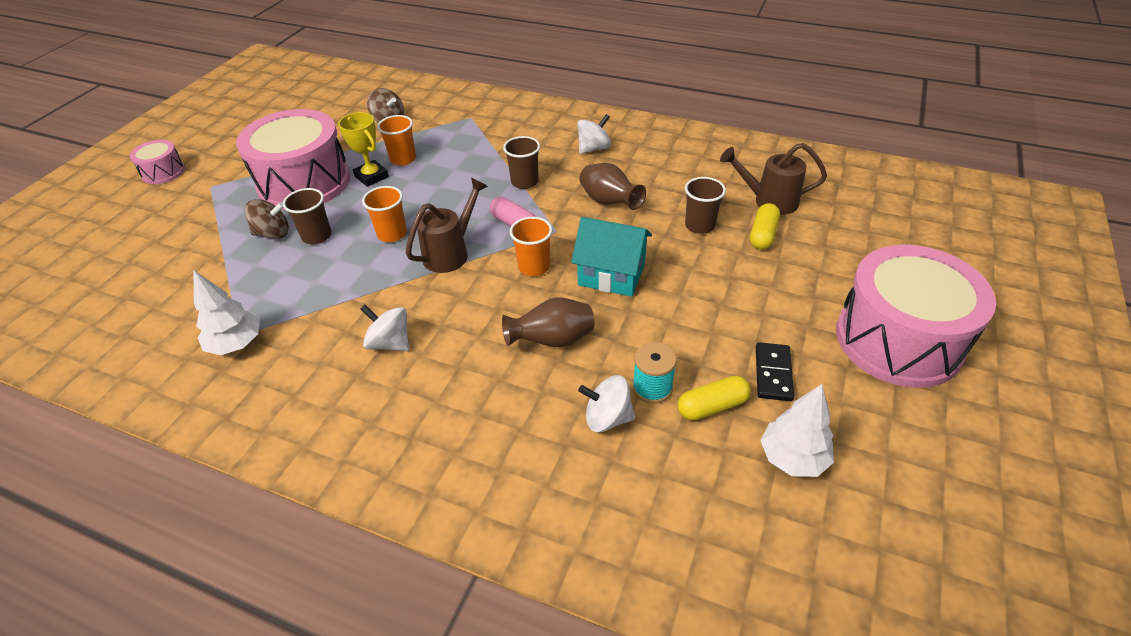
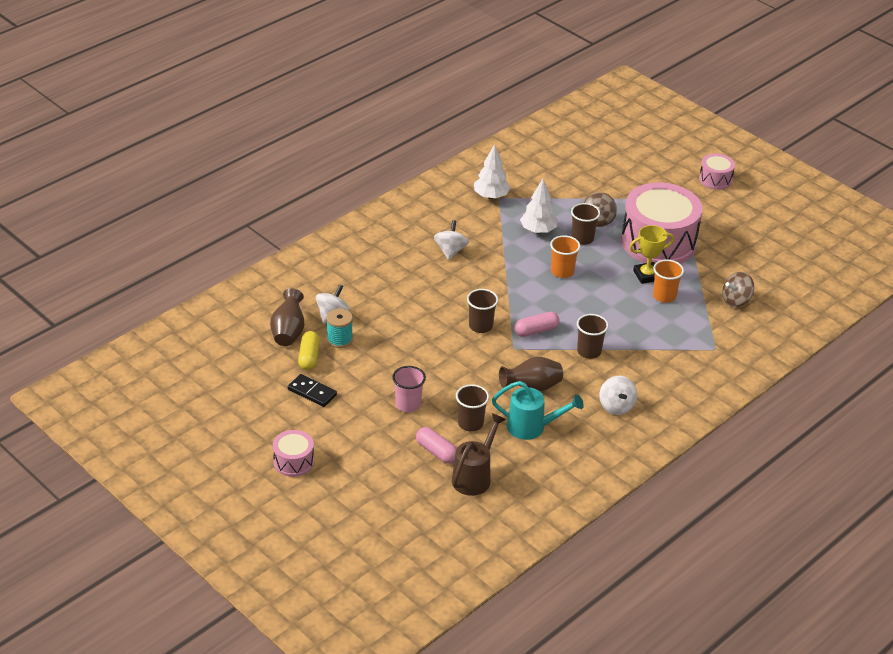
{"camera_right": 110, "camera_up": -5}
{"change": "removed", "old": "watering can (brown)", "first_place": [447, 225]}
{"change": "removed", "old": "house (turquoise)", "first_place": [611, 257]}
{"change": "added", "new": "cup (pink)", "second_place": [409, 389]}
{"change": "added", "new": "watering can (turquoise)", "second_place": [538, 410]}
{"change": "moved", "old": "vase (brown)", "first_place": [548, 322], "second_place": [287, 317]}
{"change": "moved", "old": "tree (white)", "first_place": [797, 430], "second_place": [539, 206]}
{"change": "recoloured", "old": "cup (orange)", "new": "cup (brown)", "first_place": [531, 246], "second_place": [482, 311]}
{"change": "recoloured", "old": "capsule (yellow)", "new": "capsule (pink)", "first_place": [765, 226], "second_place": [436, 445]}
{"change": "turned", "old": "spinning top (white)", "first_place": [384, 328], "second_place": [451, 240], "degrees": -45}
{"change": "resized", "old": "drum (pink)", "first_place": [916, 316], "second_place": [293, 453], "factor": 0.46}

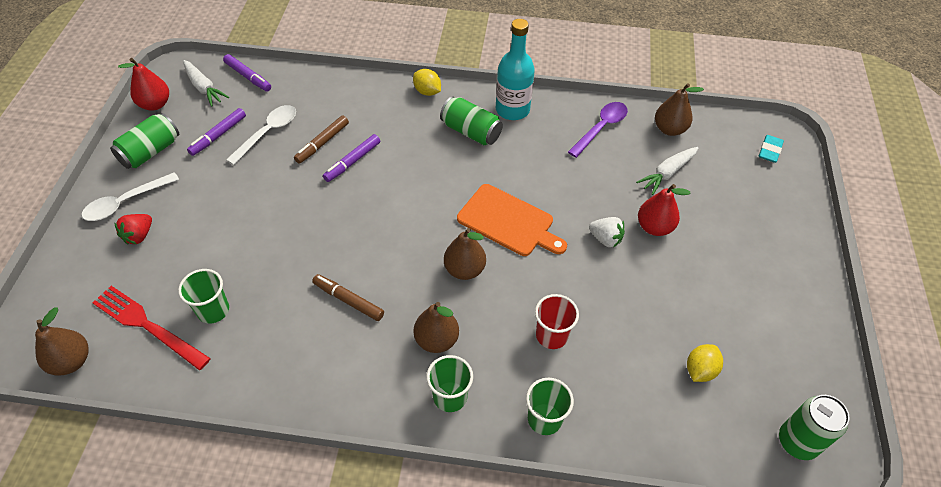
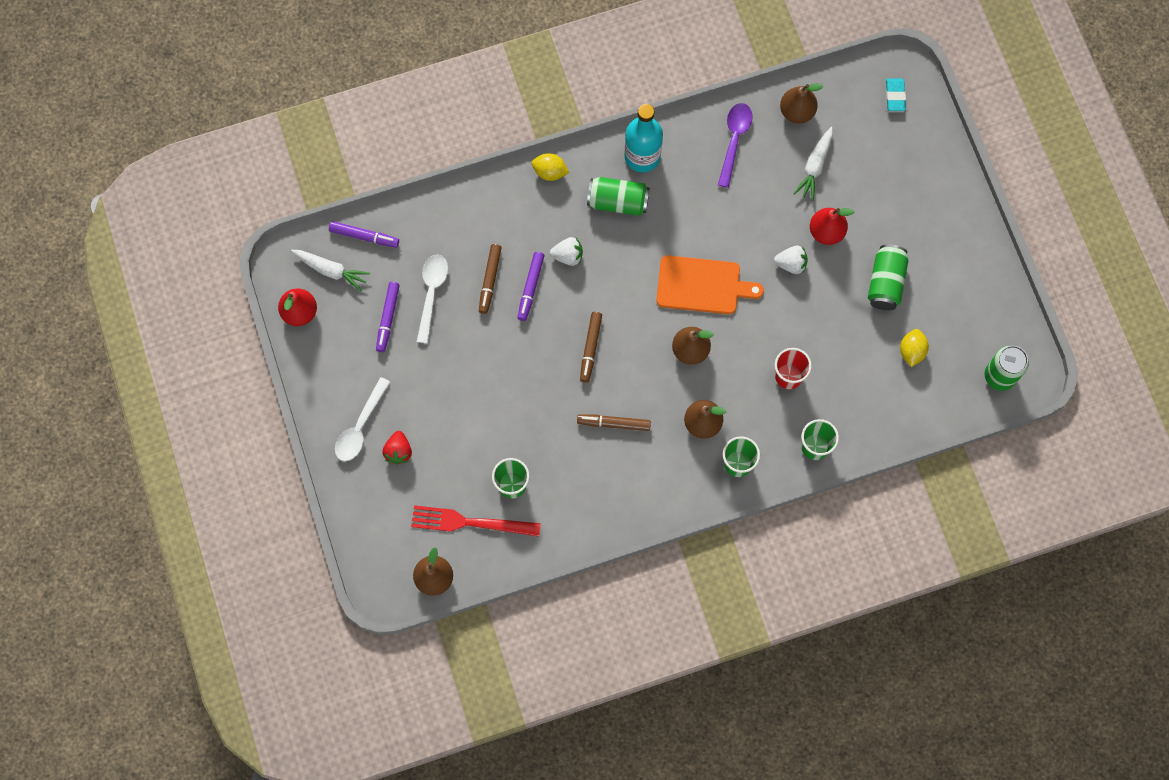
{"camera_right": -25, "camera_up": 20}
{"change": "added", "new": "strawberry (white)", "second_place": [566, 251]}
{"change": "added", "new": "marker (brown)", "second_place": [591, 347]}
{"change": "moved", "old": "can (green)", "first_place": [144, 141], "second_place": [888, 277]}

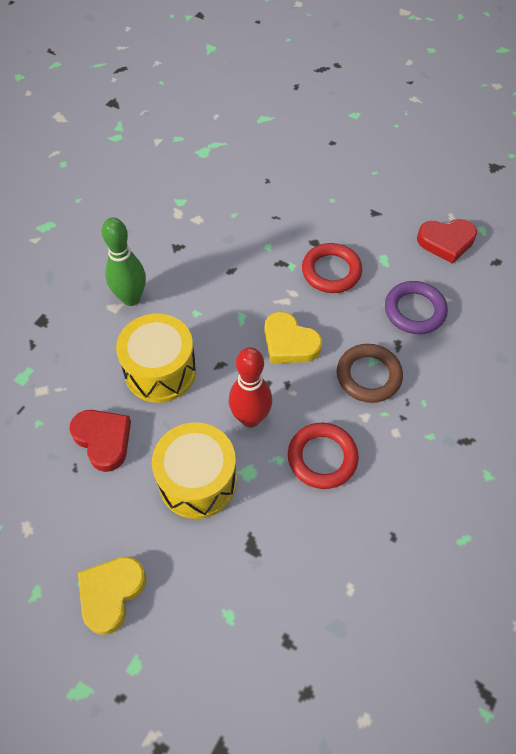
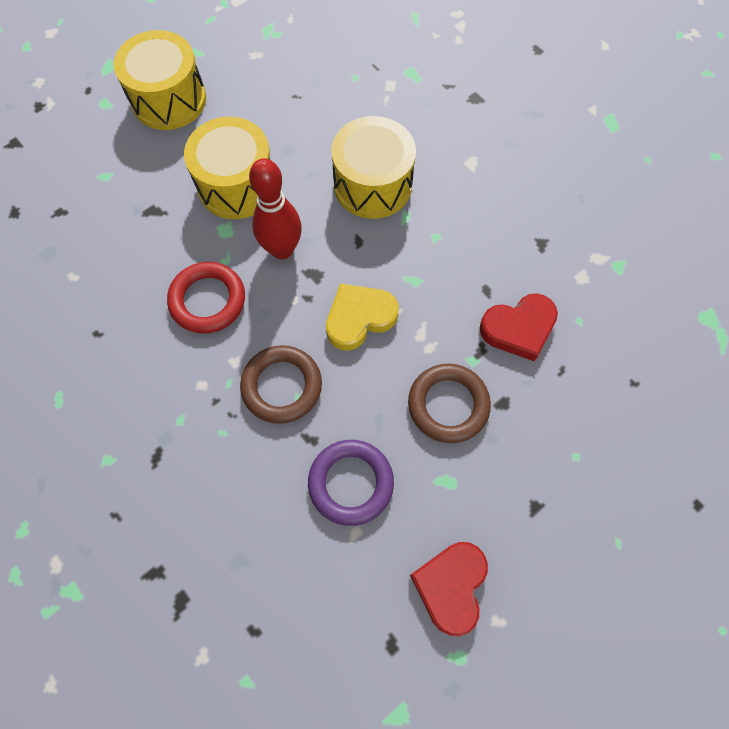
{"camera_right": 110, "camera_up": 10}
{"change": "removed", "old": "bowling pin (green)", "first_place": [124, 261]}
{"change": "moved", "old": "heart (red)", "first_place": [100, 441], "second_place": [518, 327]}
{"change": "replaced", "old": "heart (yellow)", "new": "drum (yellow)", "first_place": [112, 595], "second_place": [160, 80]}
{"change": "recoloured", "old": "ring (red)", "new": "ring (brown)", "first_place": [332, 268], "second_place": [449, 403]}

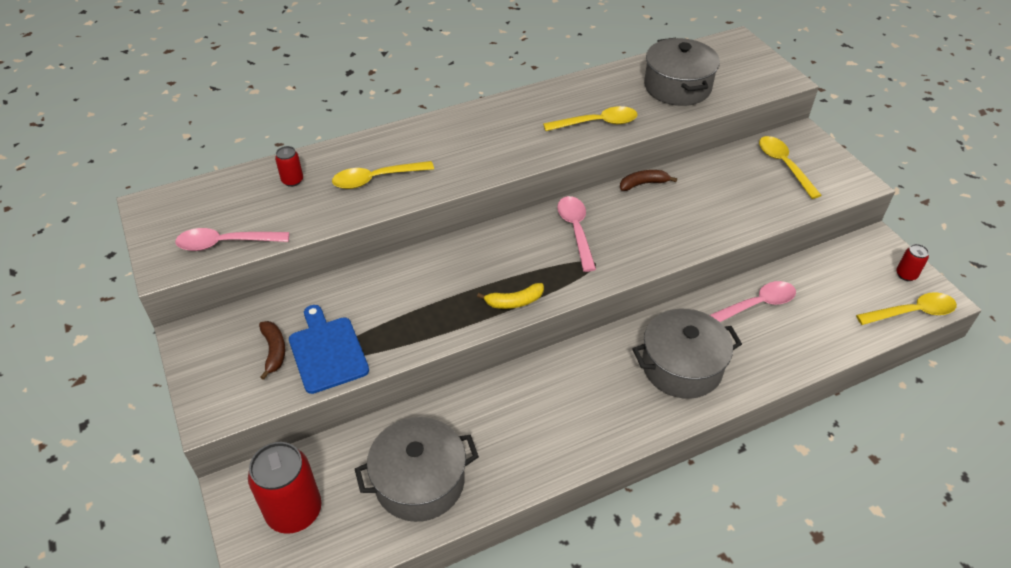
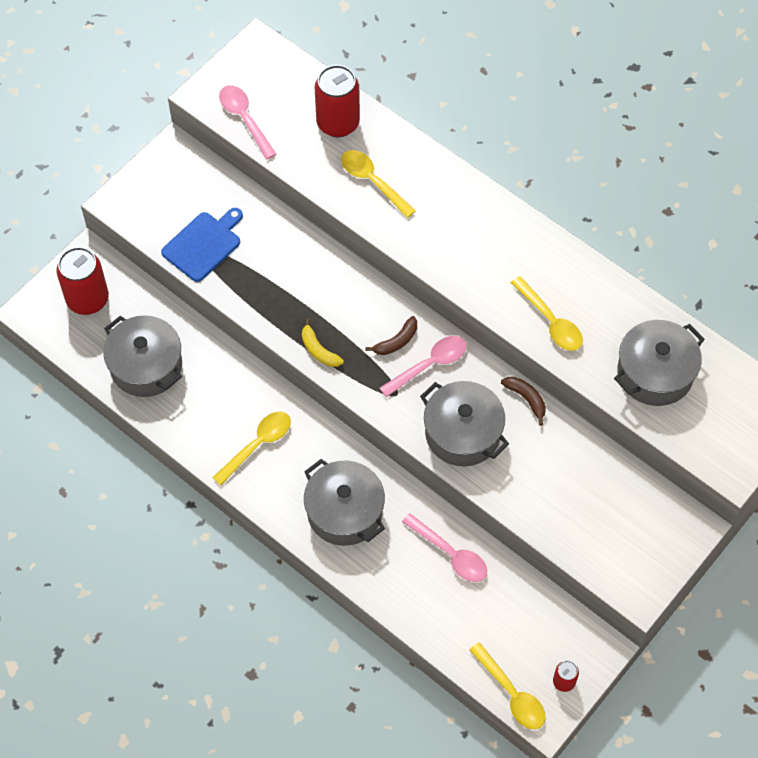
{"camera_right": 65, "camera_up": 15}
{"change": "added", "new": "pot (grey)", "second_place": [464, 424]}
{"change": "moved", "old": "banana (brown)", "first_place": [272, 350], "second_place": [391, 335]}
{"change": "moved", "old": "spoon (yellow)", "first_place": [790, 167], "second_place": [251, 448]}
{"change": "resized", "old": "can (red)", "first_place": [289, 166], "second_place": [337, 101], "factor": 2.09}

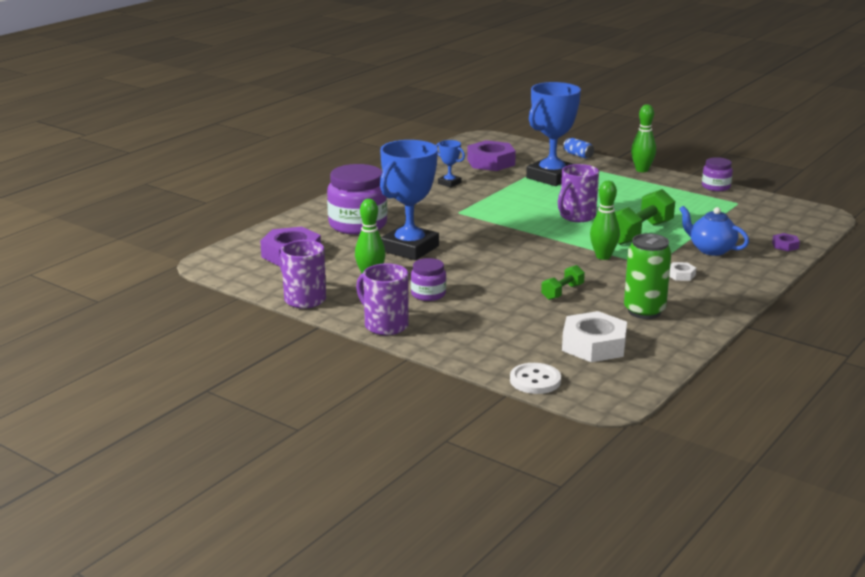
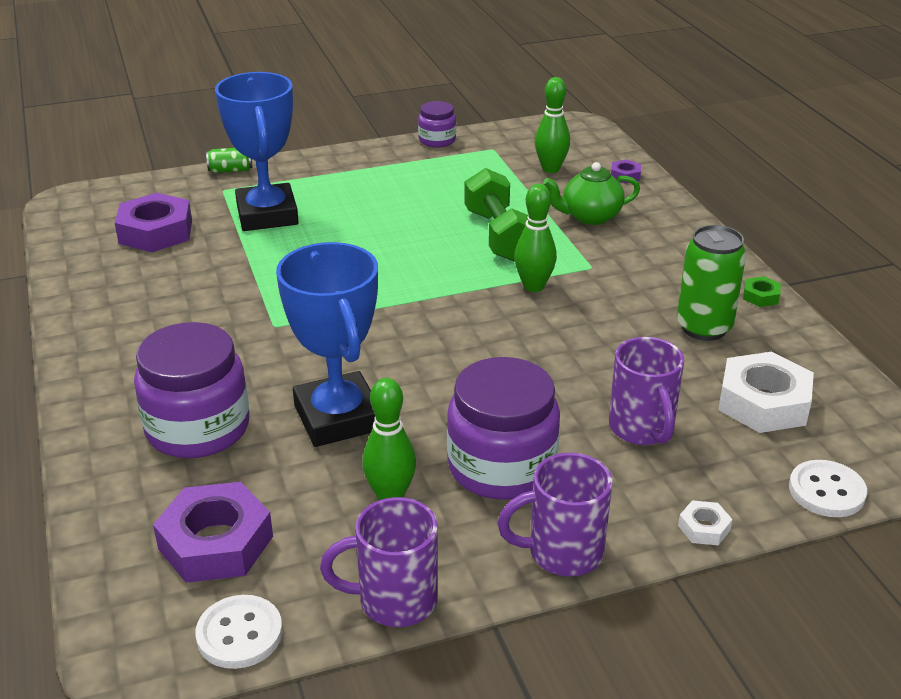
{"camera_right": -55, "camera_up": 10}
{"change": "removed", "old": "trophy (blue)", "first_place": [450, 163]}
{"change": "removed", "old": "dumbbell (green)", "first_place": [563, 282]}
{"change": "added", "new": "button (white)", "second_place": [239, 632]}
{"change": "added", "new": "nut (green)", "second_place": [762, 291]}
{"change": "moved", "old": "mug (purple)", "first_place": [578, 193], "second_place": [646, 391]}
{"change": "moved", "old": "bowling pin (green)", "first_place": [643, 138], "second_place": [552, 125]}
{"change": "moved", "old": "nut (white)", "first_place": [682, 271], "second_place": [705, 522]}
{"change": "recoloured", "old": "can (blue)", "new": "can (green)", "first_place": [578, 148], "second_place": [229, 160]}
{"change": "recoloured", "old": "teapot (blue)", "new": "teapot (green)", "first_place": [714, 231], "second_place": [591, 193]}
{"change": "resized", "old": "jar (purple)", "first_place": [428, 279], "second_place": [503, 428], "factor": 1.9}

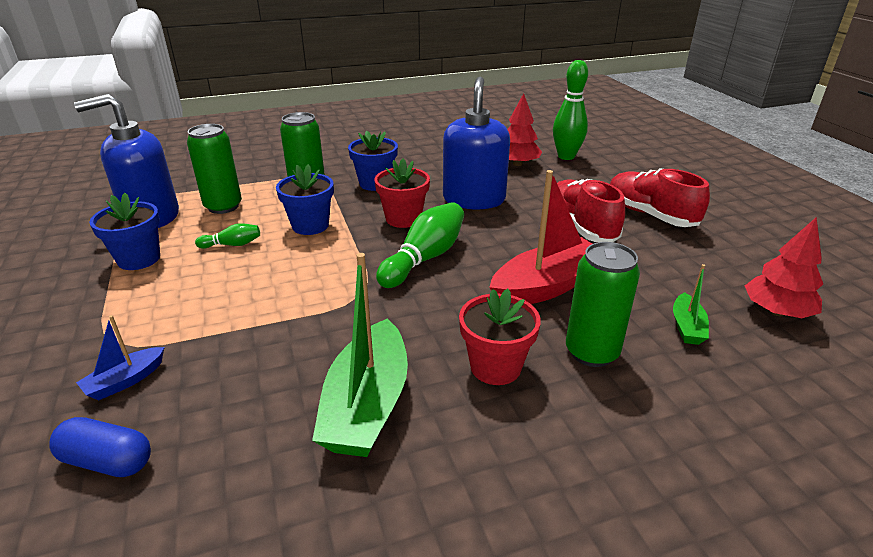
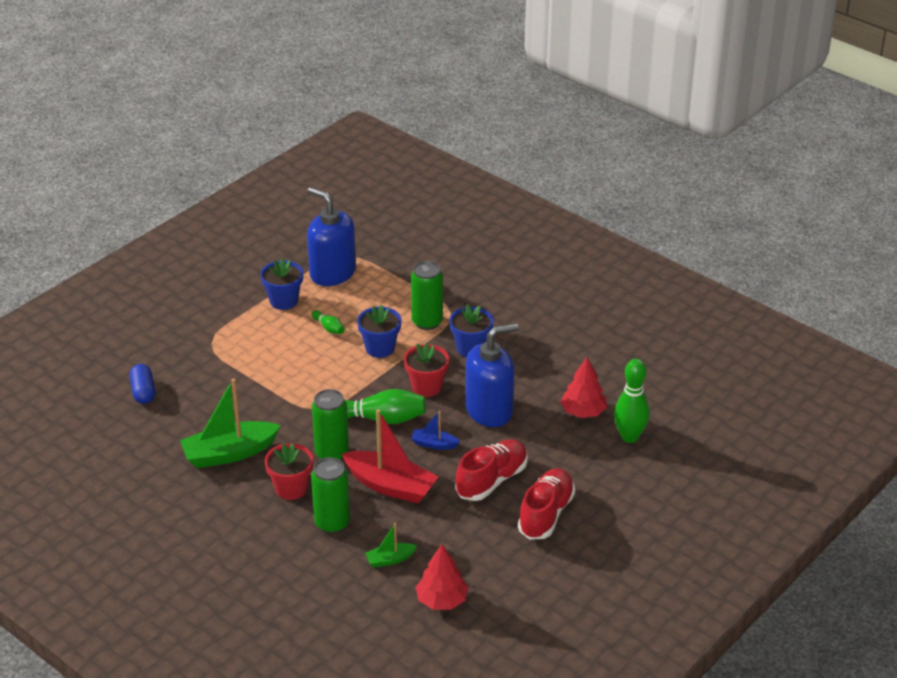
{"camera_right": 60, "camera_up": 5}
{"change": "moved", "old": "boat (blue)", "first_place": [120, 357], "second_place": [435, 430]}
{"change": "moved", "old": "can (green)", "first_place": [214, 169], "second_place": [330, 424]}

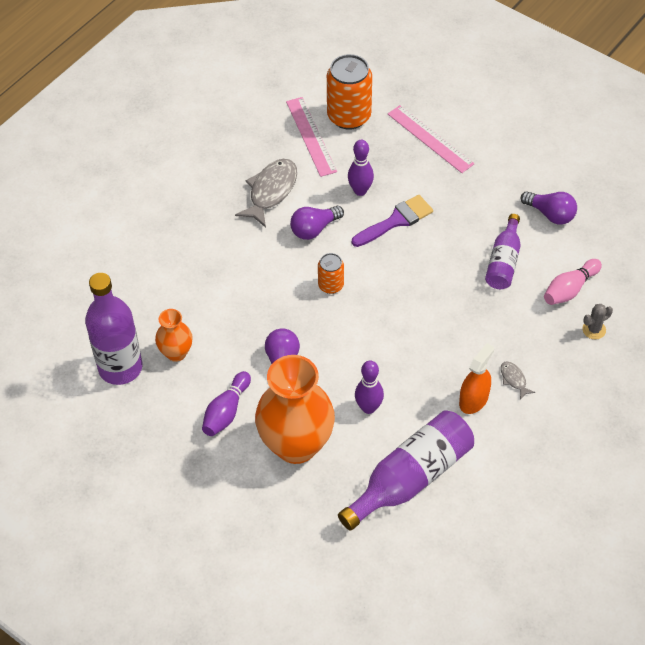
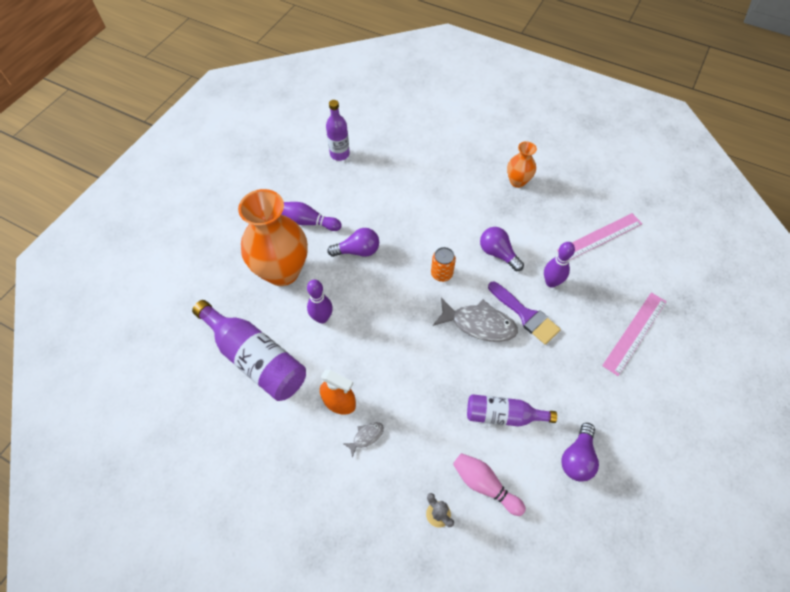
{"camera_right": 80, "camera_up": 5}
{"change": "removed", "old": "can (orange)", "first_place": [349, 92]}
{"change": "moved", "old": "vase (orange)", "first_place": [174, 335], "second_place": [522, 164]}
{"change": "moved", "old": "fish (grey)", "first_place": [266, 193], "second_place": [475, 320]}
{"change": "resized", "old": "bottle (purple)", "first_place": [113, 329], "second_place": [338, 130], "factor": 0.61}

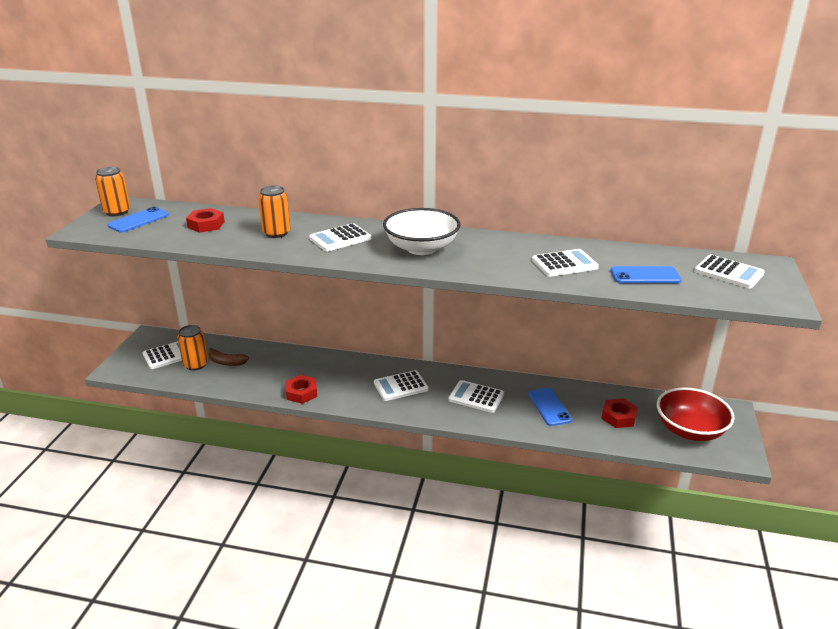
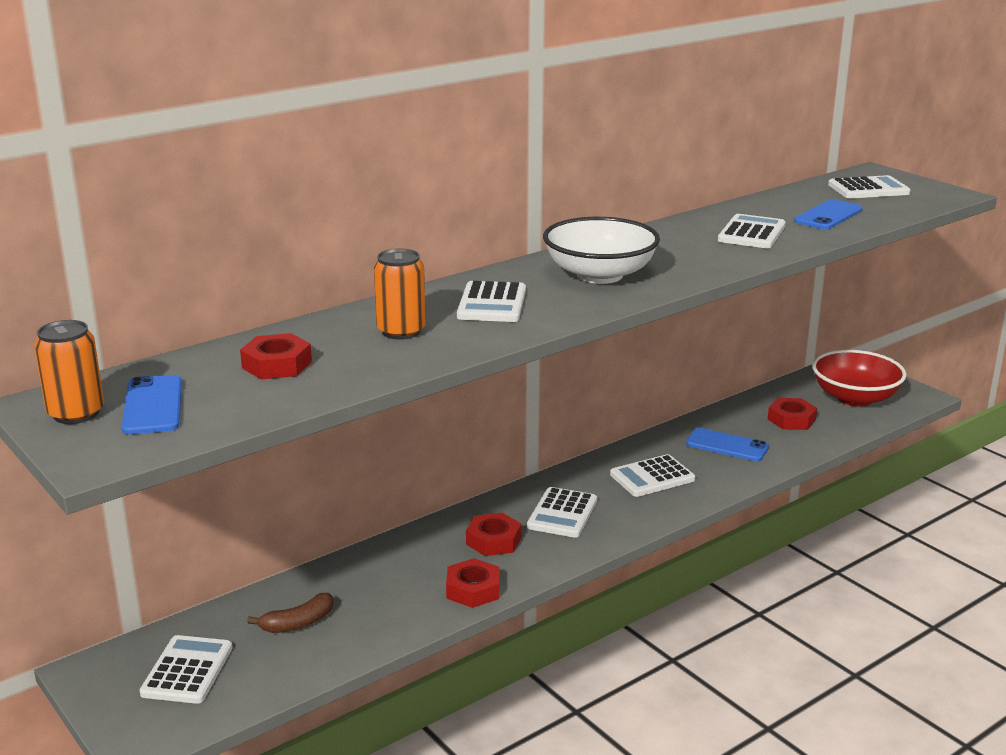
{"camera_right": -50, "camera_up": -5}
{"change": "removed", "old": "can (orange)", "first_place": [192, 348]}
{"change": "added", "new": "nut (red)", "second_place": [494, 534]}

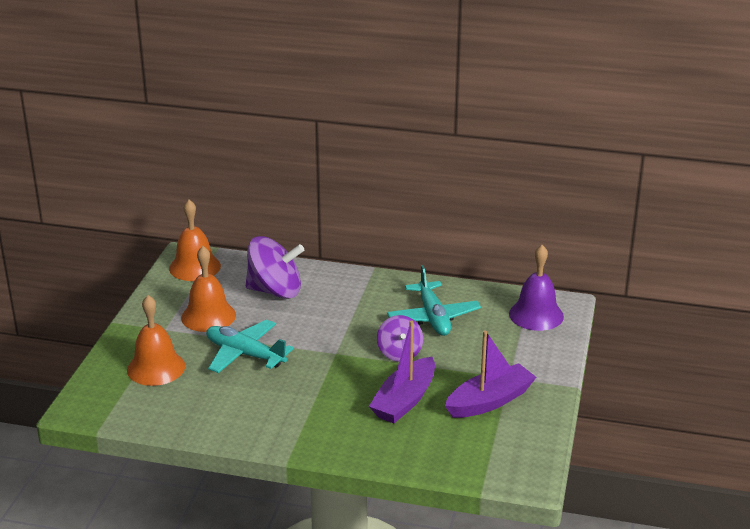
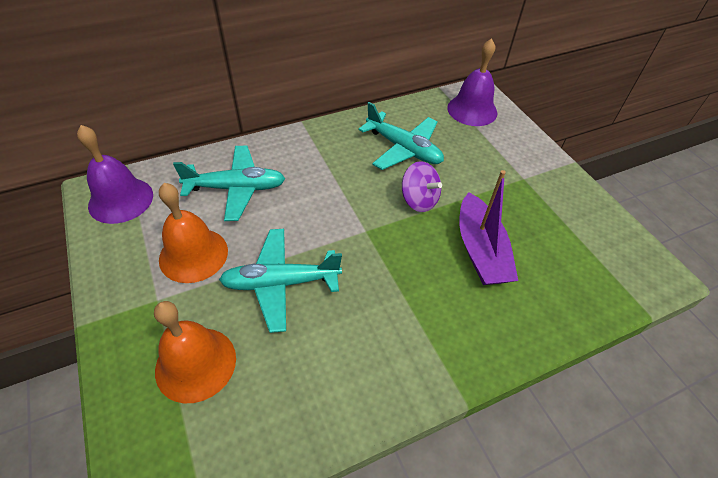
{"camera_right": -40, "camera_up": 20}
{"change": "removed", "old": "boat (purple)", "first_place": [491, 374]}
{"change": "replaced", "old": "spinning top (purple)", "new": "plane (turquoise)", "first_place": [275, 267], "second_place": [229, 183]}
{"change": "recoloured", "old": "bell (orange)", "new": "bell (purple)", "first_place": [195, 240], "second_place": [115, 174]}

